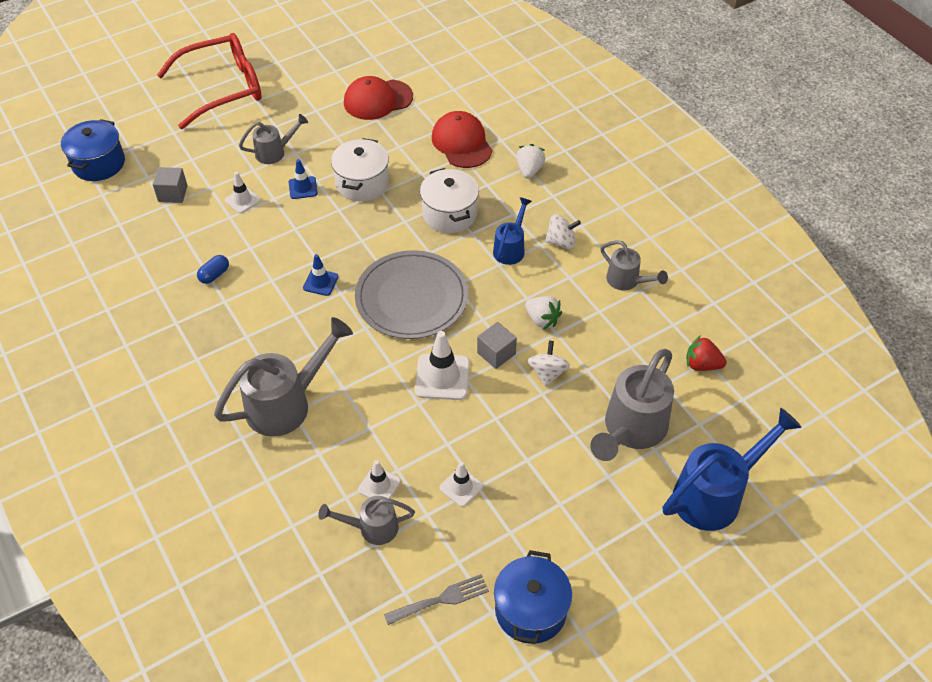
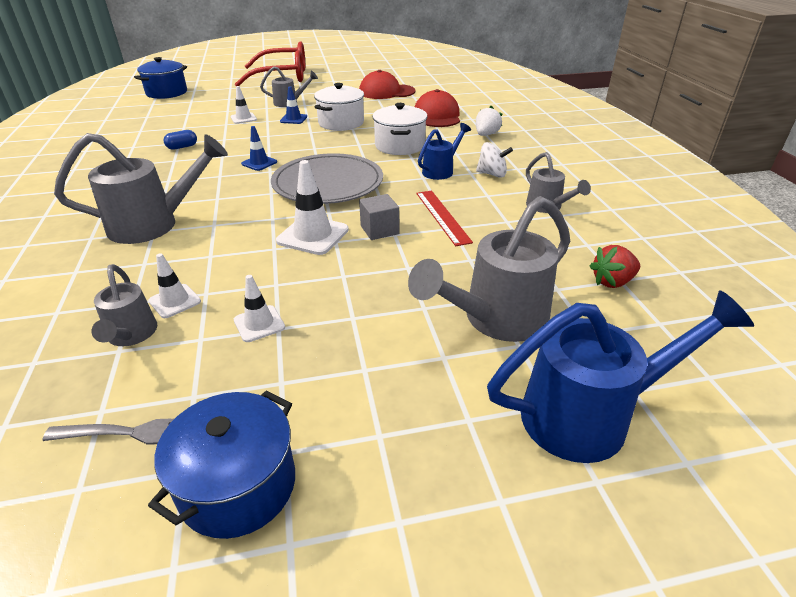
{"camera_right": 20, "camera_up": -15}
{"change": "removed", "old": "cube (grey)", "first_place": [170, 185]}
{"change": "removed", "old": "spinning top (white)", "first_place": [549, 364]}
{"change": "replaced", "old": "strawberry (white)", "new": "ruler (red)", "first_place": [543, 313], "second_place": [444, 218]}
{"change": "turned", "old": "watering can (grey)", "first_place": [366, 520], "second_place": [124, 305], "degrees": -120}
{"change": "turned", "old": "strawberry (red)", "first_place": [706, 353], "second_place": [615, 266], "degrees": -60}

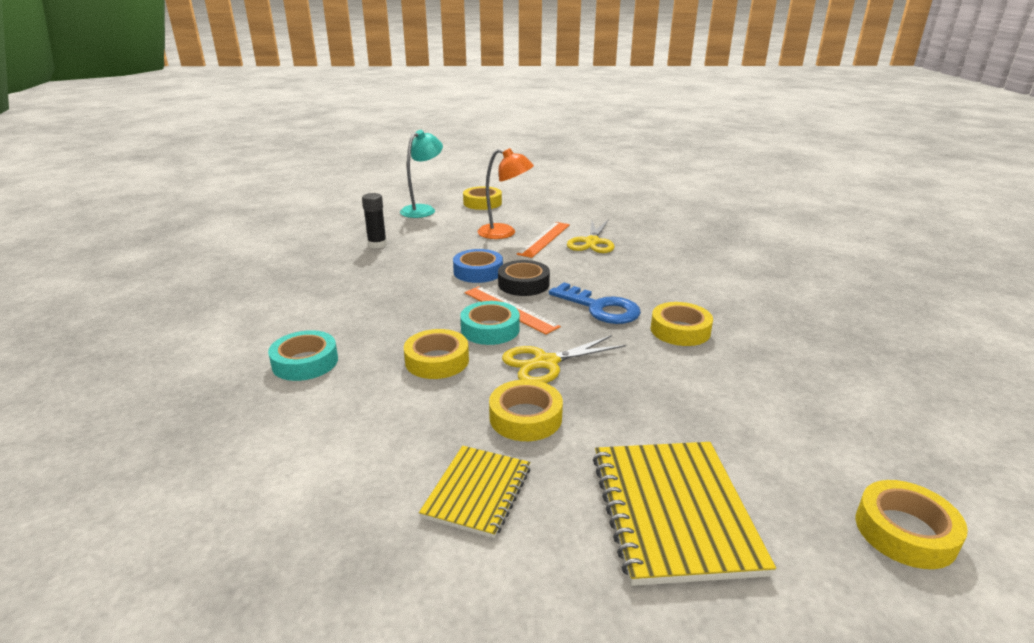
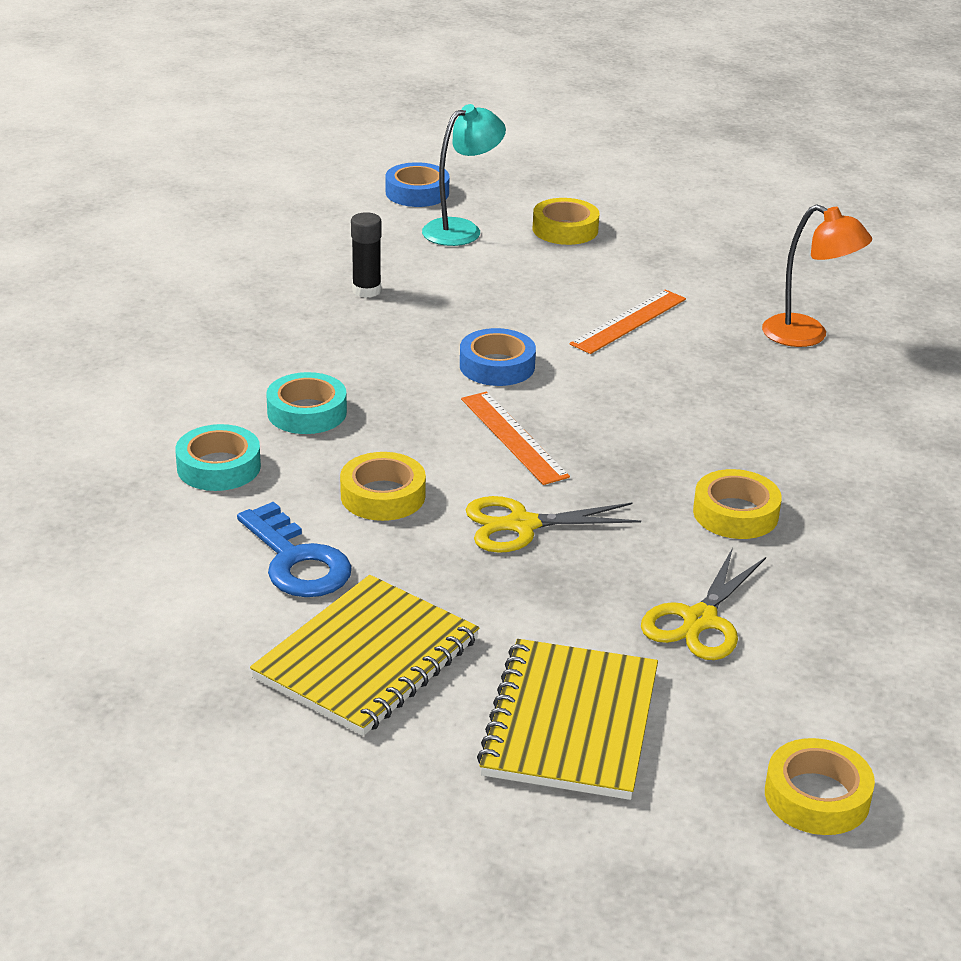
{"camera_right": 15, "camera_up": 5}
{"change": "removed", "old": "tape (yellow)", "first_place": [526, 410]}
{"change": "removed", "old": "tape (black)", "first_place": [524, 278]}
{"change": "added", "new": "tape (blue)", "second_place": [417, 184]}
{"change": "moved", "old": "tape (turquoise)", "first_place": [490, 323], "second_place": [306, 403]}
{"change": "moved", "old": "lamp (orange)", "first_place": [506, 193], "second_place": [817, 275]}
{"change": "moved", "old": "key (blue)", "first_place": [595, 303], "second_place": [294, 549]}
{"change": "moved", "old": "scissors (yellow)", "first_place": [591, 236], "second_place": [703, 604]}
{"change": "resized", "old": "notebook (yellow)", "first_place": [475, 492], "second_place": [364, 655], "factor": 1.62}

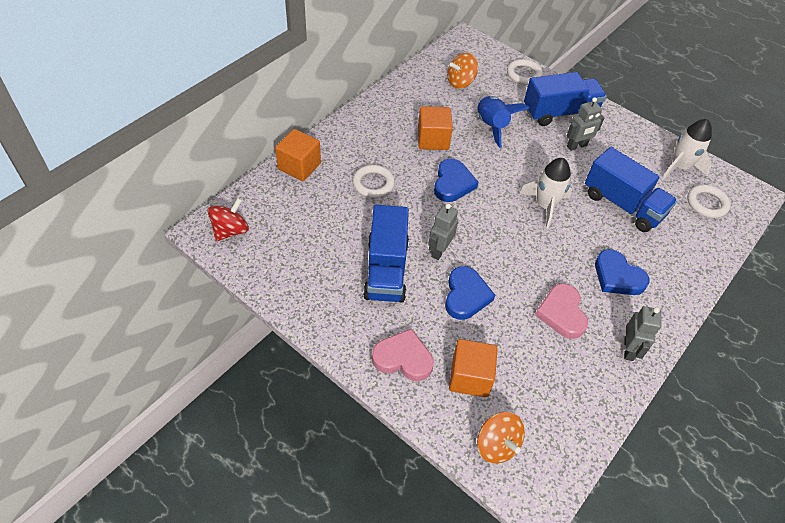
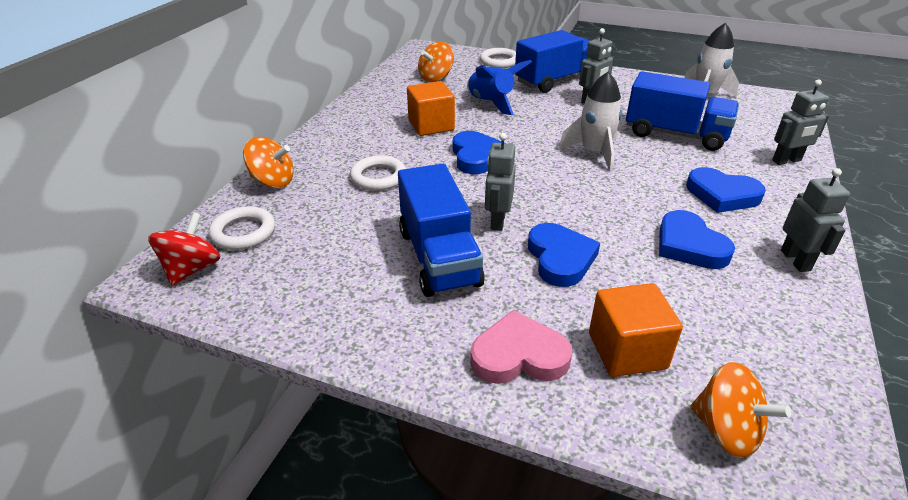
{"camera_right": -15, "camera_up": -15}
{"change": "added", "new": "robot (grey)", "second_place": [800, 122]}
{"change": "moved", "old": "ring (white)", "first_place": [709, 201], "second_place": [242, 228]}
{"change": "replaced", "old": "cube (orange)", "new": "spinning top (orange)", "first_place": [298, 155], "second_place": [268, 162]}
{"change": "recoloured", "old": "heart (pink)", "new": "heart (blue)", "first_place": [561, 311], "second_place": [697, 239]}

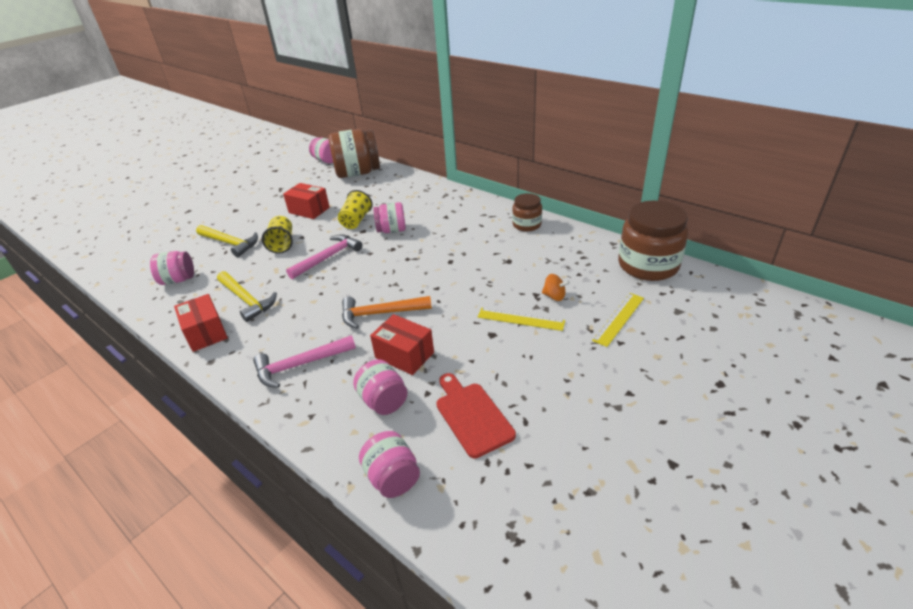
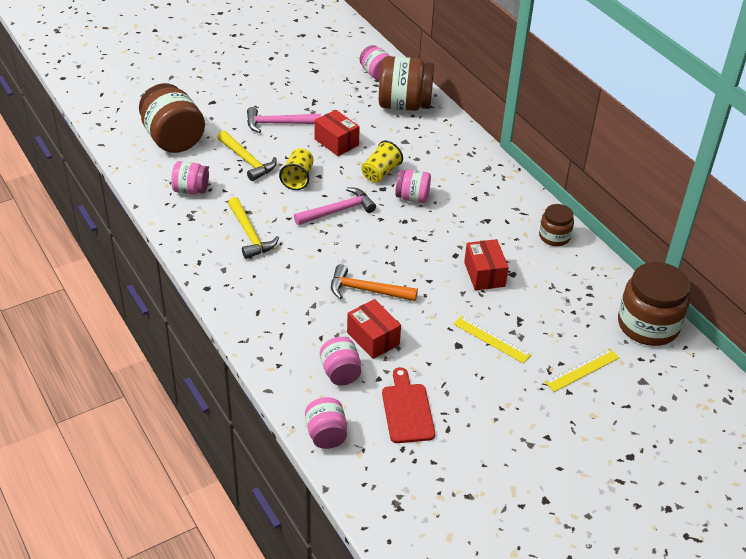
{"camera_right": 15, "camera_up": 5}
{"change": "removed", "old": "spinning top (orange)", "first_place": [556, 287]}
{"change": "added", "new": "jar (brown)", "second_place": [172, 118]}
{"change": "moved", "old": "box (red)", "first_place": [201, 323], "second_place": [486, 264]}
{"change": "moved", "old": "hammer (pink)", "first_place": [304, 361], "second_place": [284, 120]}

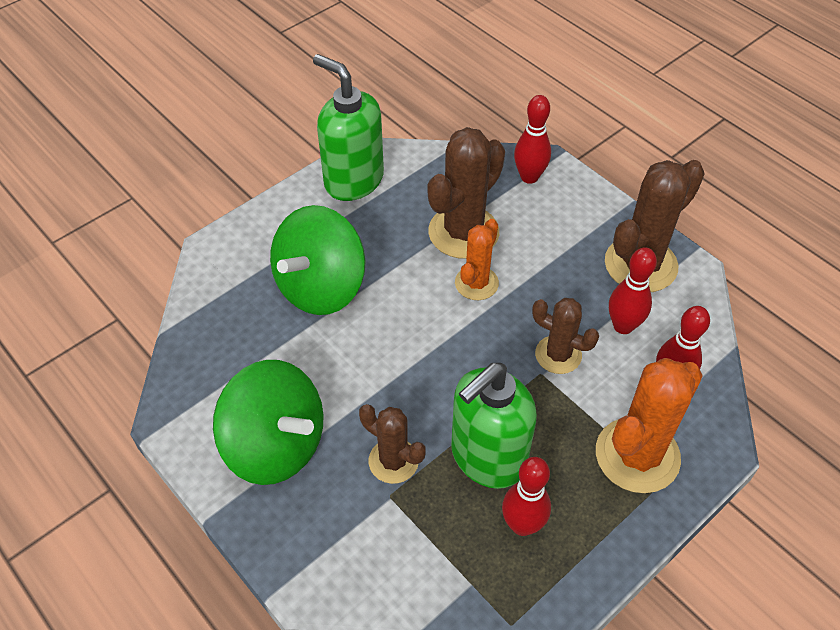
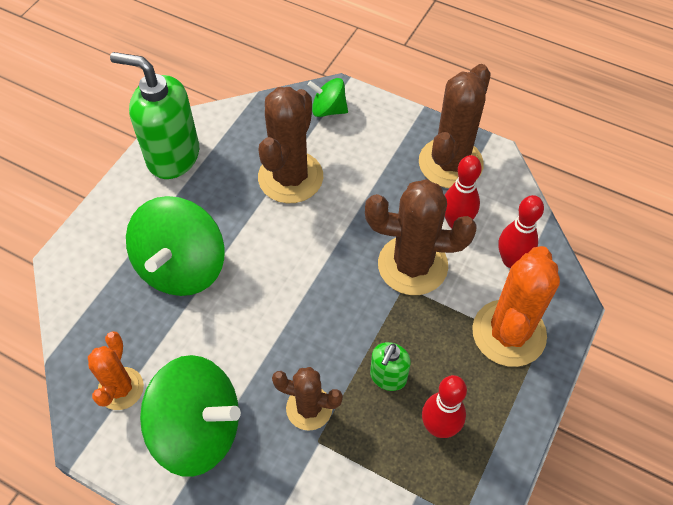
{"camera_right": -20, "camera_up": 5}
{"change": "moved", "old": "cactus (orange)", "first_place": [477, 259], "second_place": [116, 370]}
{"change": "replaced", "old": "bowling pin (red)", "new": "spinning top (green)", "first_place": [532, 139], "second_place": [327, 97]}
{"change": "resized", "old": "soap dispenser (green)", "first_place": [494, 426], "second_place": [390, 366], "factor": 0.51}
{"change": "resized", "old": "cactus (brown)", "first_place": [565, 336], "second_place": [421, 237], "factor": 1.68}

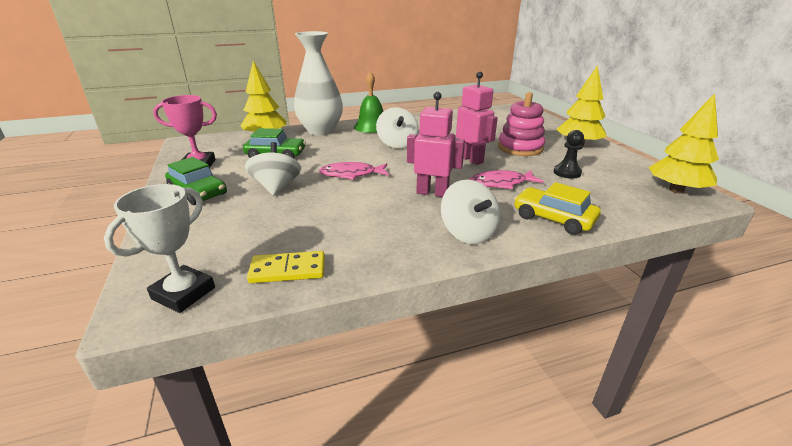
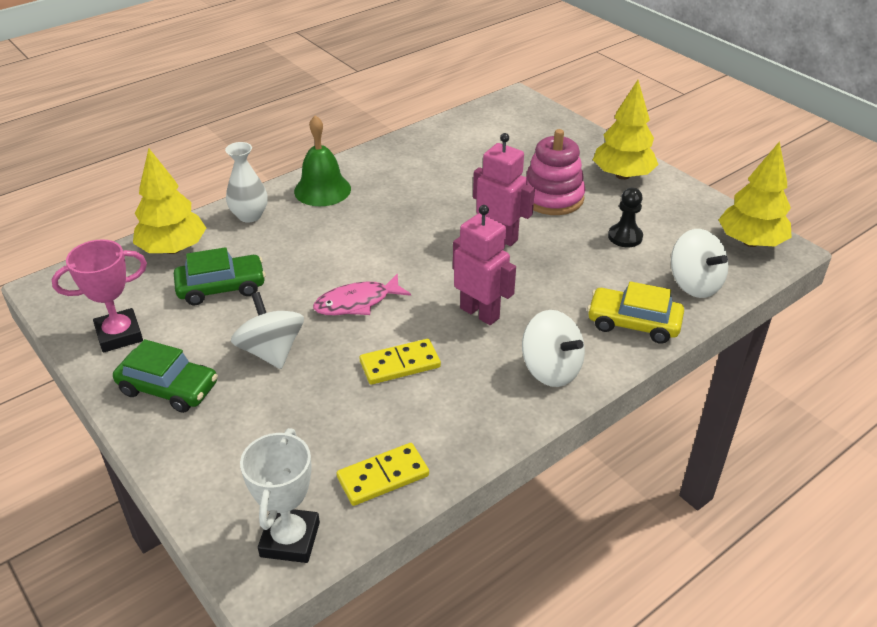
{"camera_right": -20, "camera_up": 10}
{"change": "removed", "old": "fish (pink)", "first_place": [507, 179]}
{"change": "added", "new": "domino (yellow)", "second_place": [400, 362]}
{"change": "moved", "old": "spinning top (white)", "first_place": [397, 127], "second_place": [700, 263]}
{"change": "turned", "old": "robot (pink)", "first_place": [436, 144], "second_place": [484, 265], "degrees": 45}
{"change": "resized", "old": "vase (white)", "first_place": [318, 83], "second_place": [246, 182], "factor": 0.54}

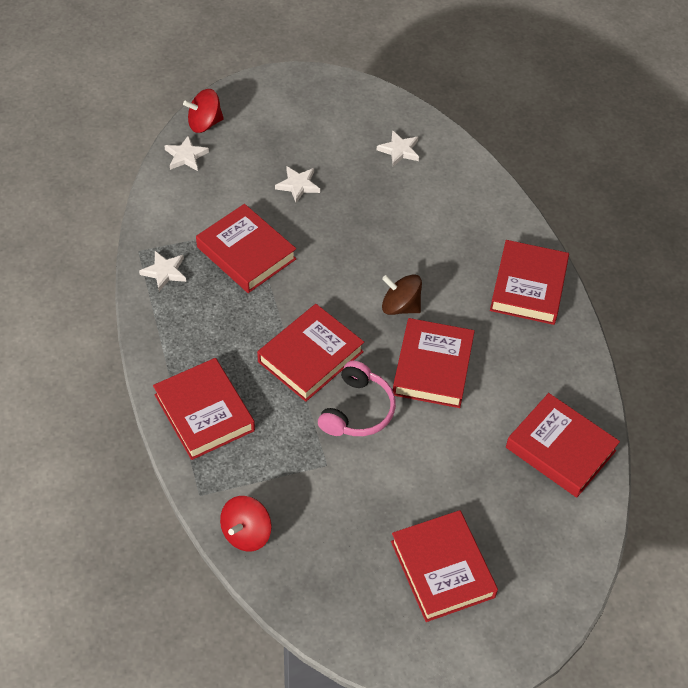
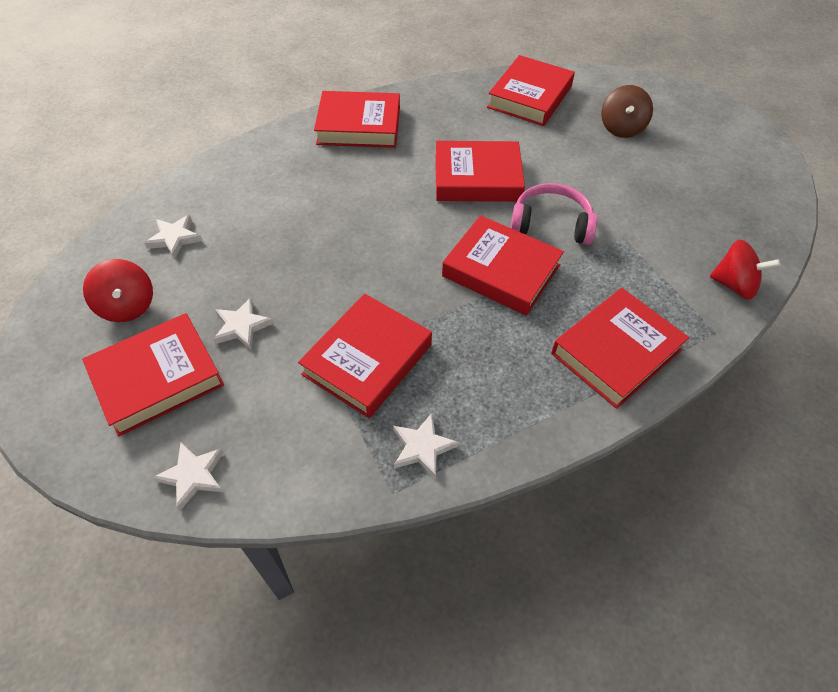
{"camera_right": -100, "camera_up": 0}
{"change": "moved", "old": "spinning top (red)", "first_place": [203, 111], "second_place": [118, 290]}
{"change": "moved", "old": "spinning top (brown)", "first_place": [402, 294], "second_place": [627, 111]}
{"change": "moved", "old": "book (red)", "first_place": [444, 566], "second_place": [153, 375]}

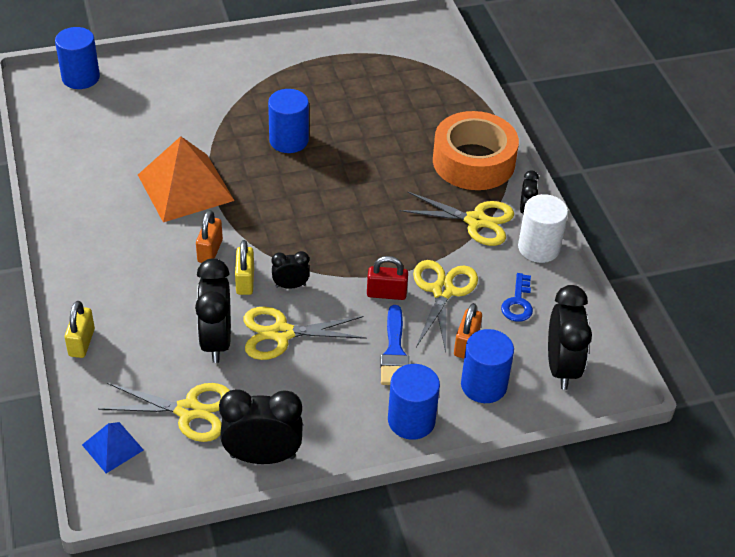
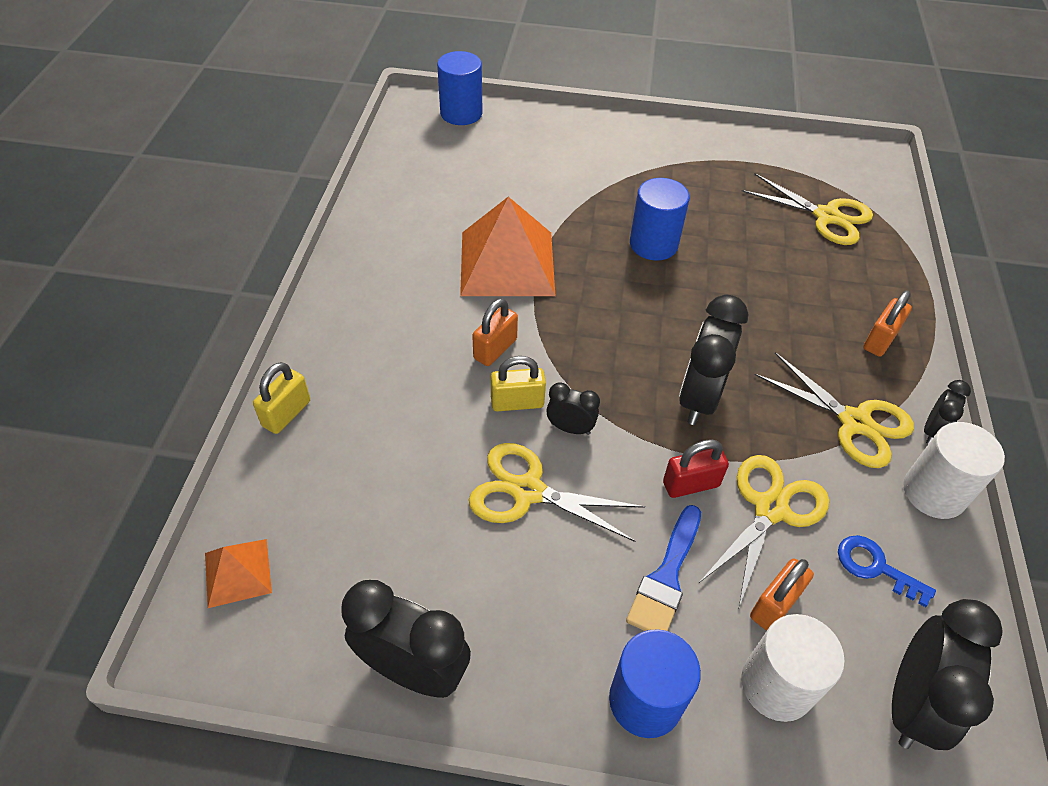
{"camera_right": 25, "camera_up": 5}
{"change": "moved", "old": "scissors (yellow)", "first_place": [164, 412], "second_place": [807, 209]}
{"change": "moved", "old": "clock (black)", "first_place": [213, 310], "second_place": [713, 360]}
{"change": "replaced", "old": "tape (orange)", "new": "padlock (orange)", "first_place": [476, 150], "second_place": [887, 323]}
{"change": "recoloured", "old": "pyramid (blue)", "new": "pyramid (orange)", "first_place": [113, 447], "second_place": [238, 573]}
{"change": "recoloured", "old": "cylinder (blue)", "new": "cylinder (white)", "first_place": [487, 366], "second_place": [793, 668]}
{"change": "turned", "old": "padlock (yellow)", "first_place": [244, 267], "second_place": [518, 383], "degrees": 60}
{"change": "turned", "old": "padlock (red)", "first_place": [387, 278], "second_place": [696, 468], "degrees": -45}
{"change": "turned", "old": "key (blue)", "first_place": [517, 297], "second_place": [887, 571], "degrees": 90}

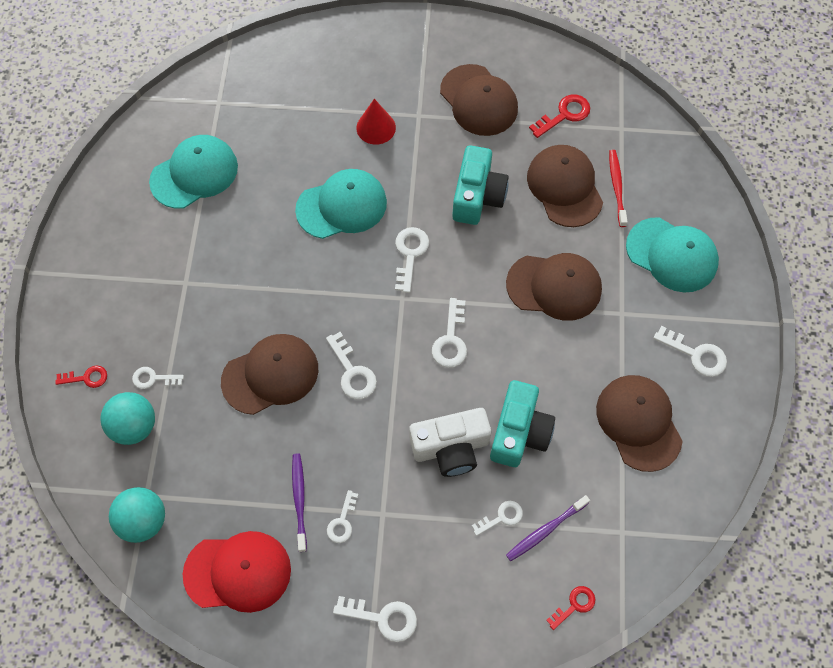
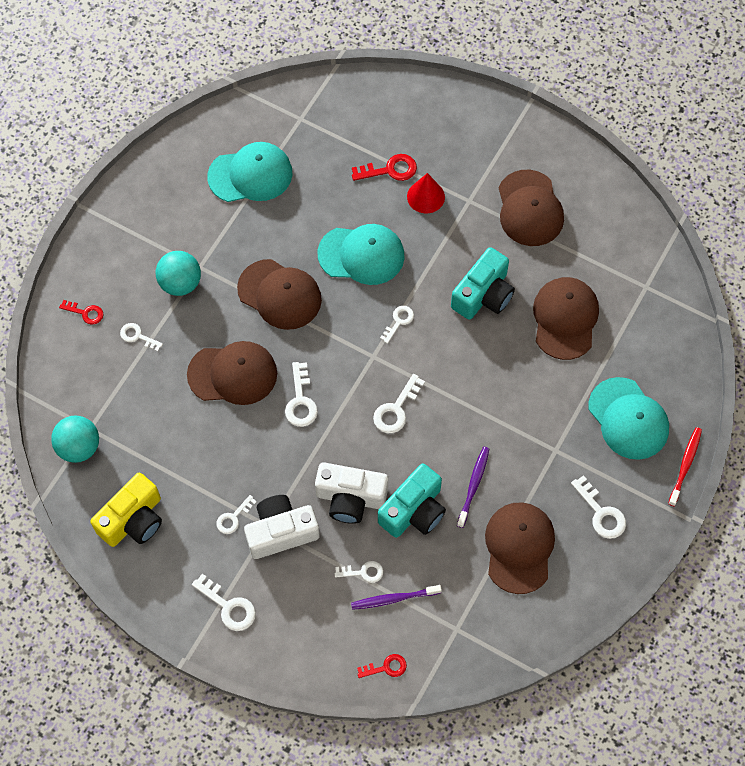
{"camera_right": 25, "camera_up": 0}
{"change": "added", "new": "camera (white)", "second_place": [282, 527]}
{"change": "moved", "old": "ball (turquoise)", "first_place": [127, 418], "second_place": [178, 273]}
{"change": "moved", "old": "toothbrush (purple)", "first_place": [299, 502], "second_place": [473, 487]}
{"change": "moved", "old": "cap (brown)", "first_place": [554, 287], "second_place": [279, 294]}
{"change": "moved", "old": "key (red)", "first_place": [559, 116], "second_place": [384, 167]}
{"change": "moved", "old": "toothbrush (red)", "first_place": [618, 188], "second_place": [685, 466]}
{"change": "replaced", "old": "cap (red)", "new": "camera (yellow)", "first_place": [237, 572], "second_place": [126, 510]}
{"change": "resized", "old": "key (white)", "first_place": [412, 260], "second_place": [397, 325], "factor": 0.67}

